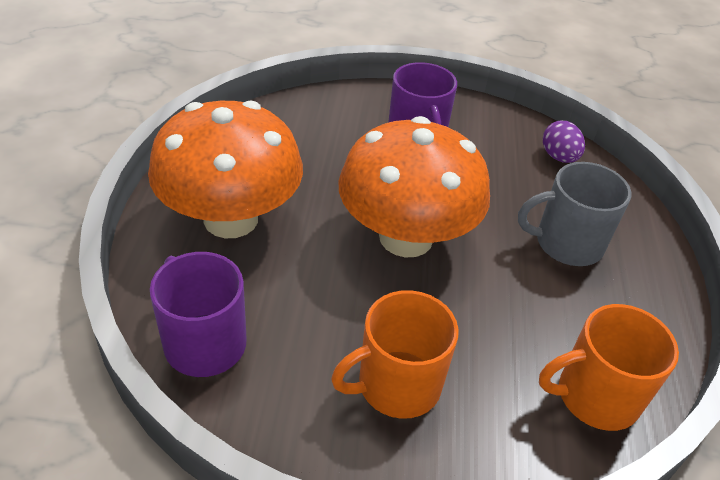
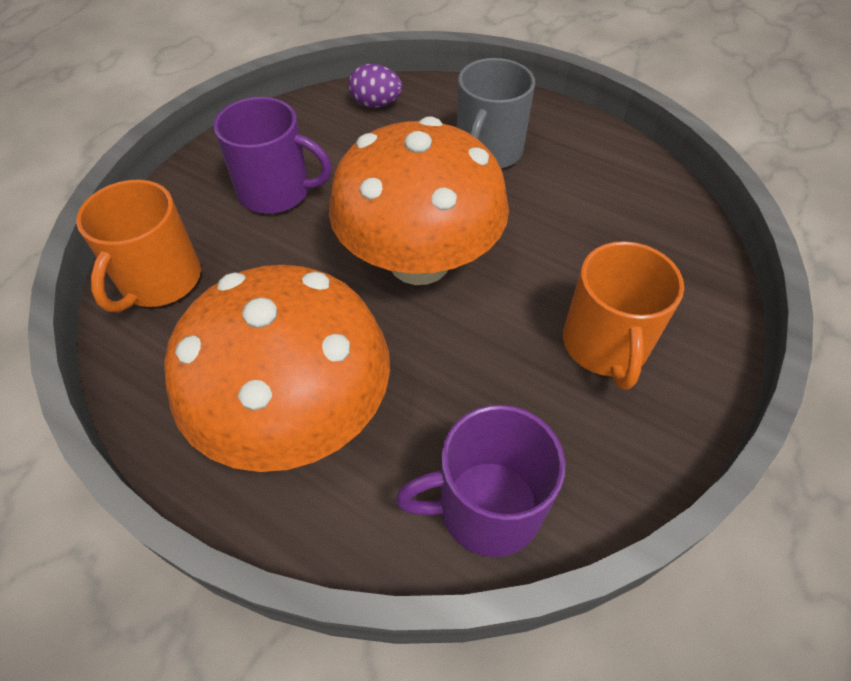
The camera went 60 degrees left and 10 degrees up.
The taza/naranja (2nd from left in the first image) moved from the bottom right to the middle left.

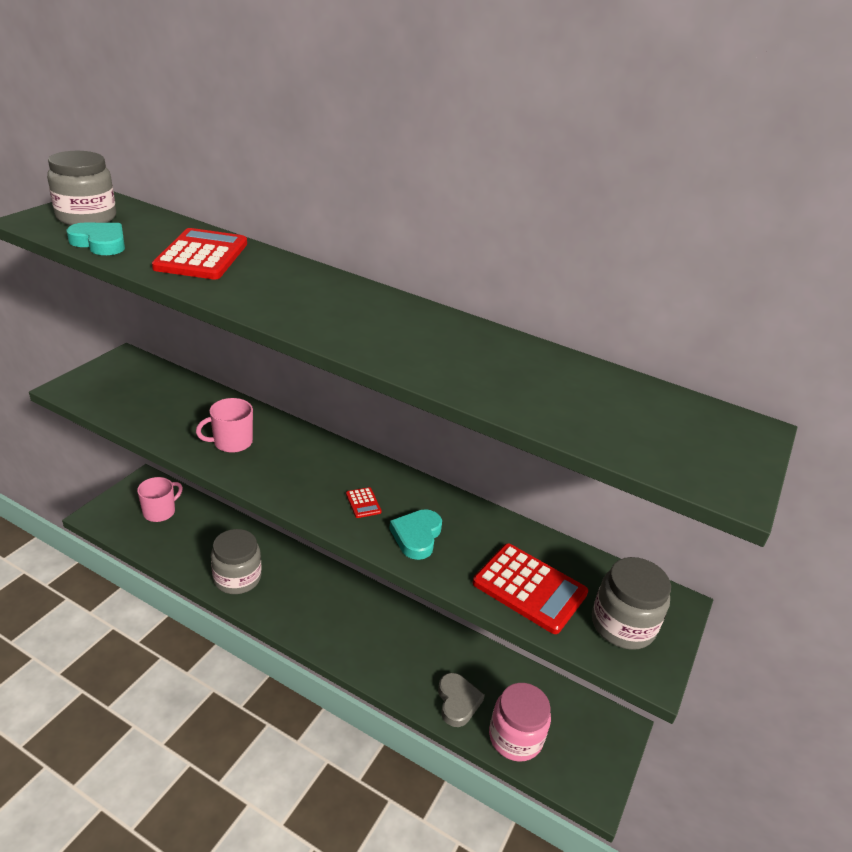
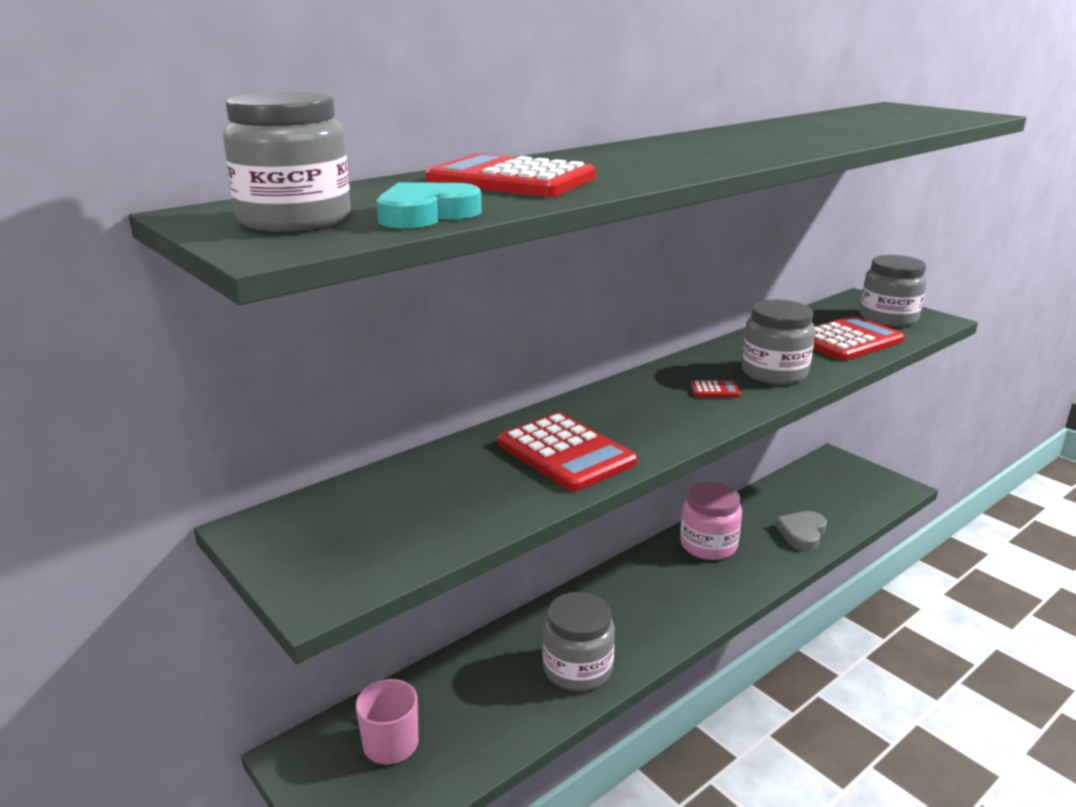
The camera went 65 degrees left and 10 degrees down.
The taza/rosa (2nd from left) at the middle left was replaced by the calculadora/rojo (2nd from left) at the centre.
The corazón/turquesa (2nd from left) at the centre was replaced by the tarro/gris (3rd from left) at the middle right.
The corazón/gris at the bottom centre turned 75 degrees counterclockwise.
The tarro/rosa moved from the bottom centre to the centre.

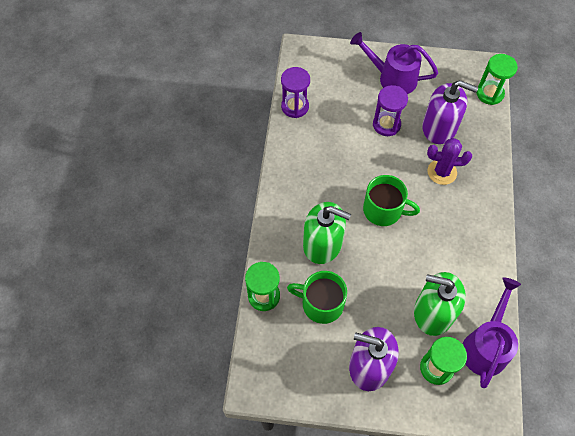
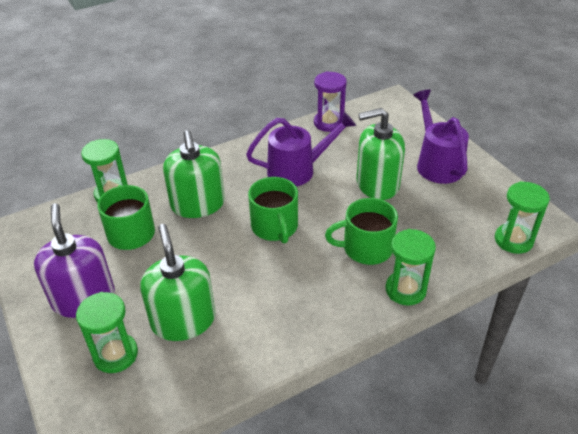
The camera went 55 degrees right and 20 degrees down.
The dispensador de jabón/morado (2nd from left) at the top right disappeared.
The reloj de arena/morado (2nd from left) at the top right was replaced by the dispensador de jabón/verde (3rd from left) at the centre.
The cactus/morado at the middle right was replaced by the taza/verde (3rd from left) at the centre.
The regadera/morado (2nd from left in the first image) moved from the bottom right to the centre.
The reloj de arena/verde (3rd from left) at the middle right appeared.

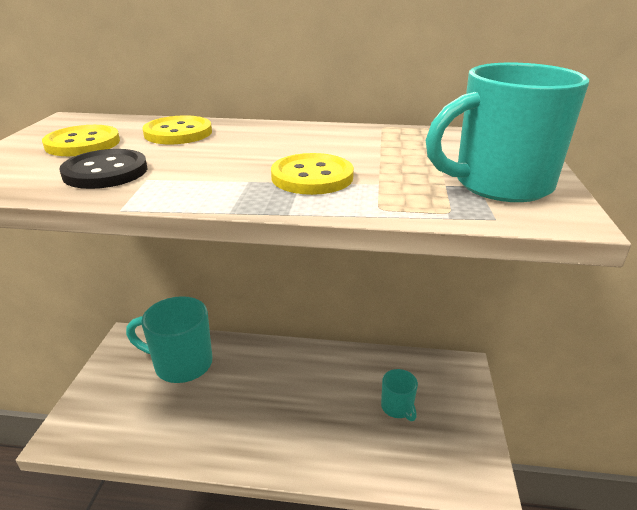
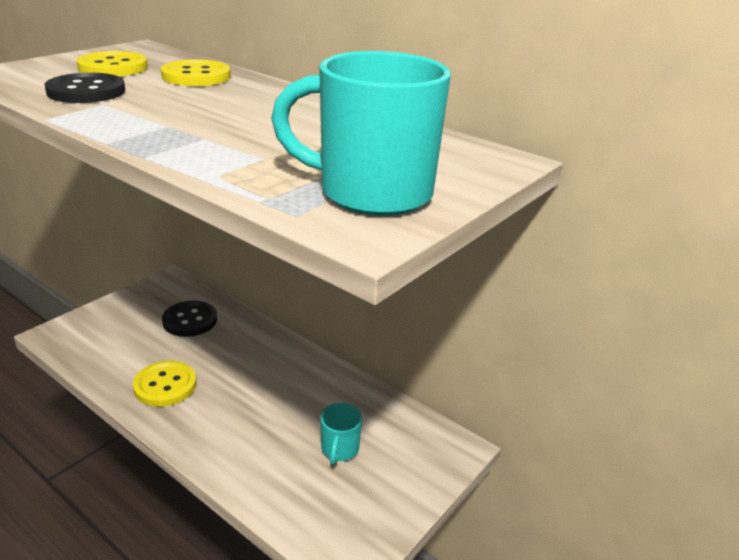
The camera went 30 degrees right and 0 degrees up.
The botón/amarillo (3rd from left in the first image) moved from the centre to the bottom left.
The taza/turquesa (1st from left) at the middle left was replaced by the botón/negro (2nd from left) at the middle left.

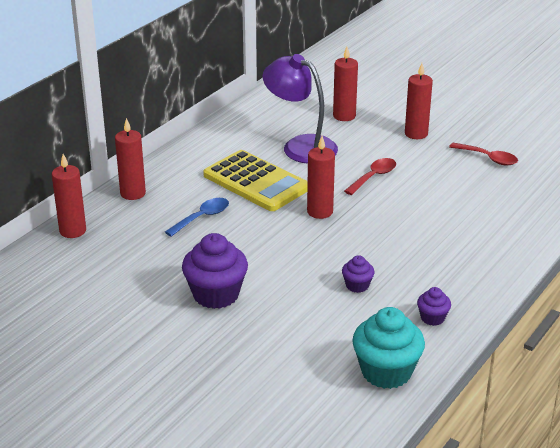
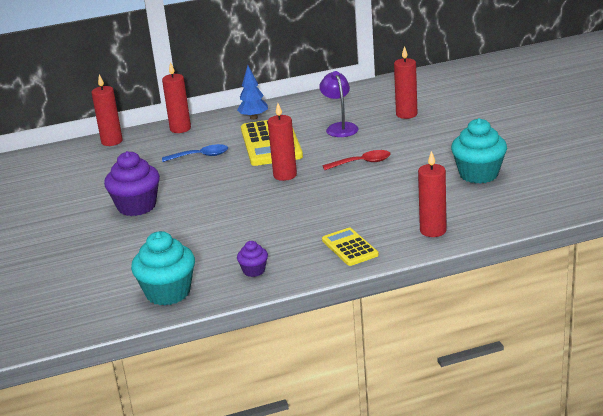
The camera went 40 degrees right and 5 degrees down.
The lámpara/morado at the top centre changed to 0.65 times the size.
The vela/rojo (5th from left) moved from the top right to the middle right.
The cuchara/rojo (2nd from left) at the middle right was replaced by the magdalena/turquesa (2nd from left) at the middle right.
The magdalena/morado (2nd from left) at the centre disappeared.
The árbol/azul at the top centre appeared.
The calculadora/amarillo (2nd from left) at the centre appeared.

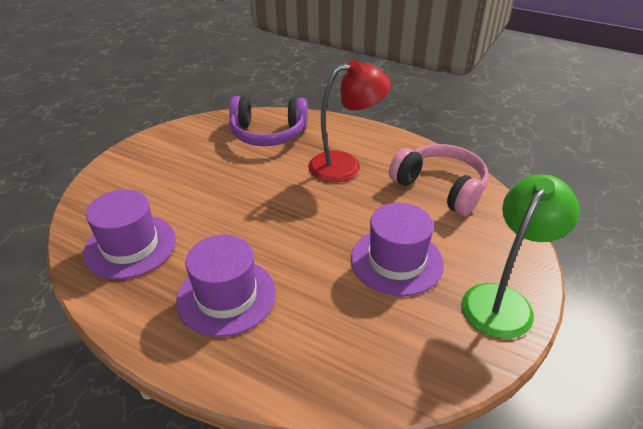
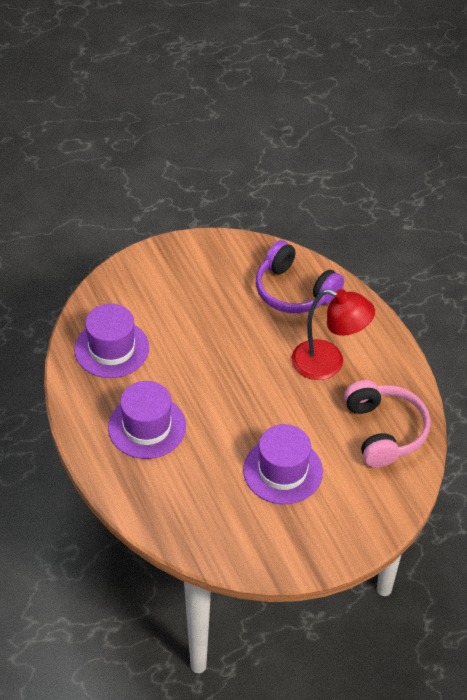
The camera went 35 degrees right and 10 degrees up.
The lámpara/verde at the middle right disappeared.

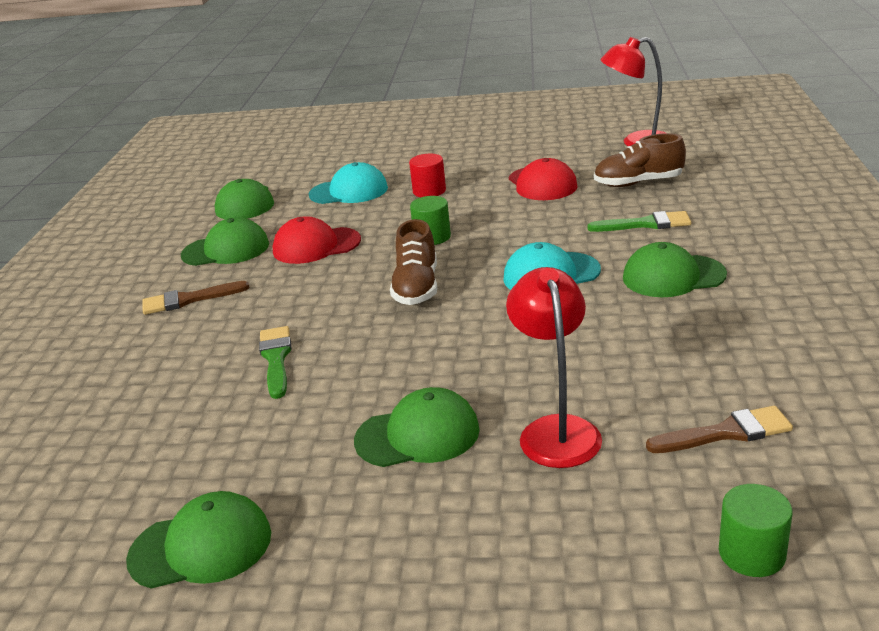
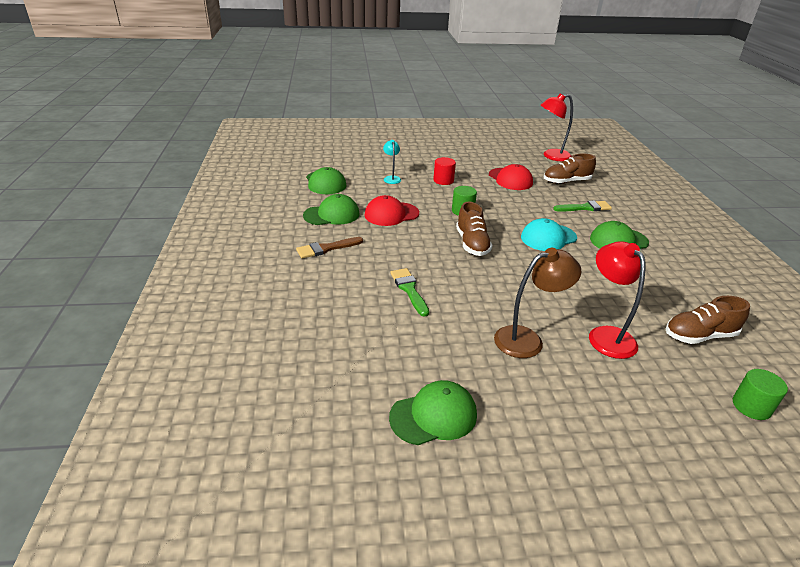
The camera went 15 degrees left and 5 degrees up.
The gorra/turquesa (1st from left) at the top centre was replaced by the lámpara/turquesa at the top centre.
The gorra/verde (4th from left) at the bottom centre was replaced by the lámpara/marrón at the middle right.
The pincel/marrón (2nd from left) at the bottom right was replaced by the zapato/marrón (3rd from left) at the middle right.

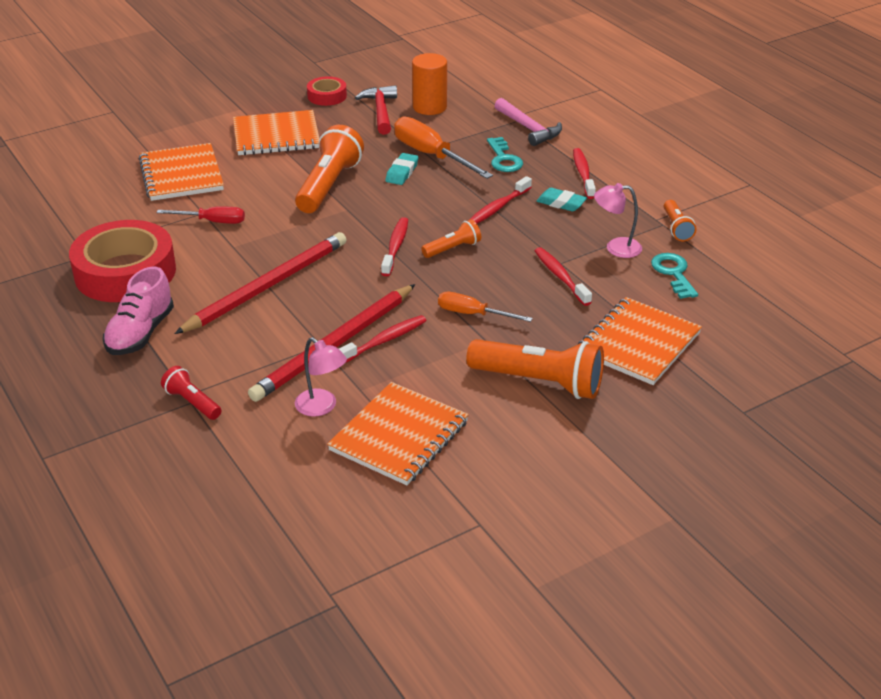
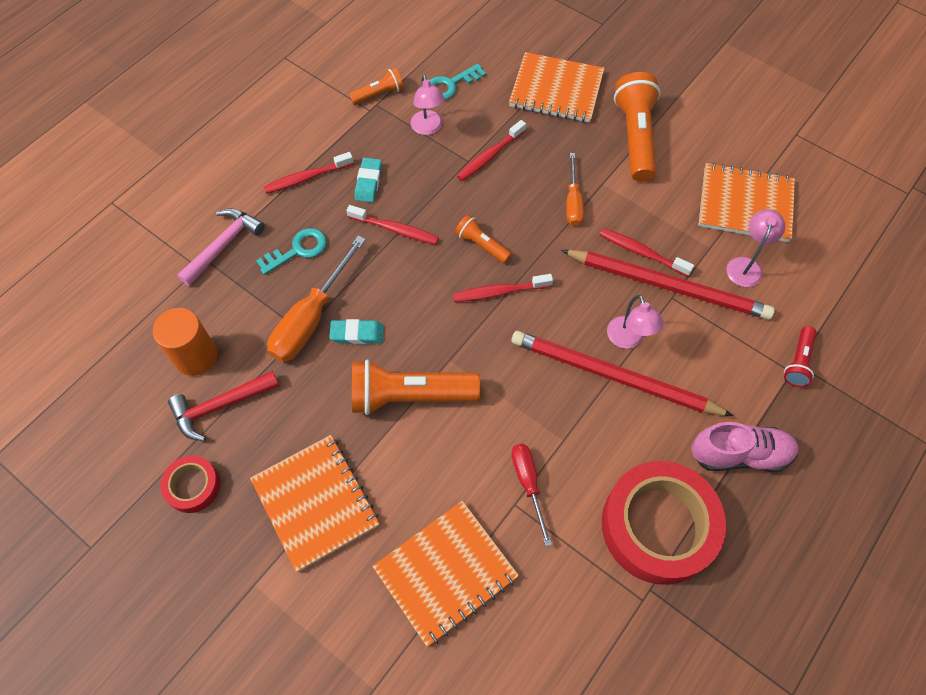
The camera went 110 degrees left and 25 degrees up.
The lámpara/rosa (2nd from left) at the middle right appeared.

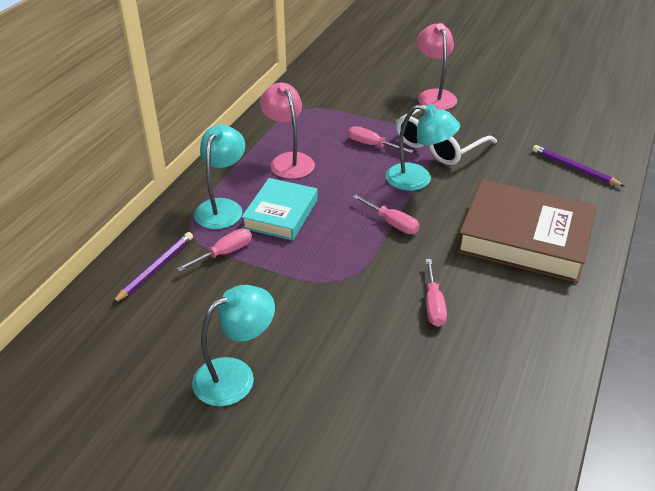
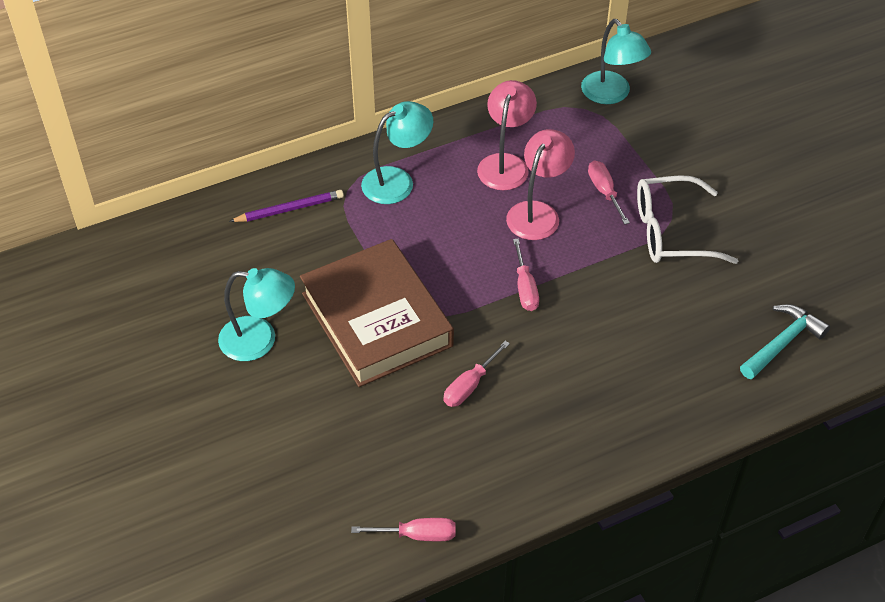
The camera went 40 degrees right and 10 degrees up.
The lámpara/rosa (2nd from left) moved from the top right to the top centre.
The lámpara/turquesa (3rd from left) moved from the top centre to the top right.
The lápiz/morado (2nd from left) at the middle right was replaced by the martillo/turquesa at the middle right.
The libro/turquesa at the centre disappeared.
The libro/marrón moved from the middle right to the centre.
The destornillador/rosa (1st from left) moved from the middle left to the bottom centre.

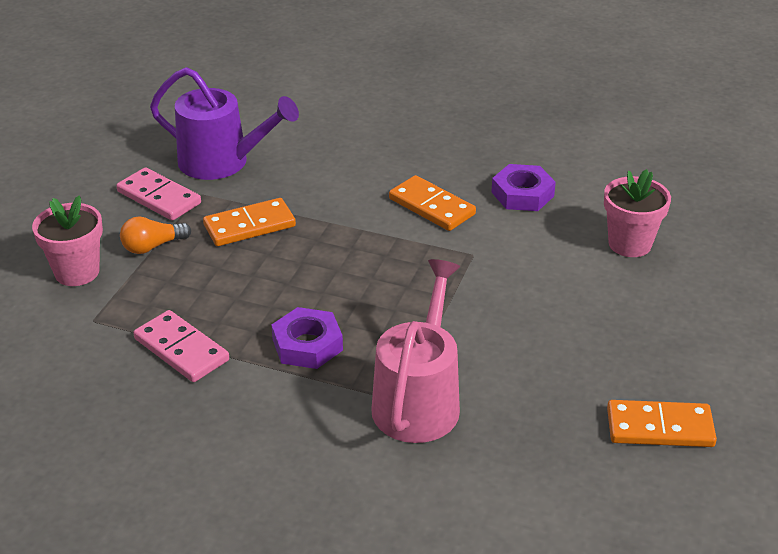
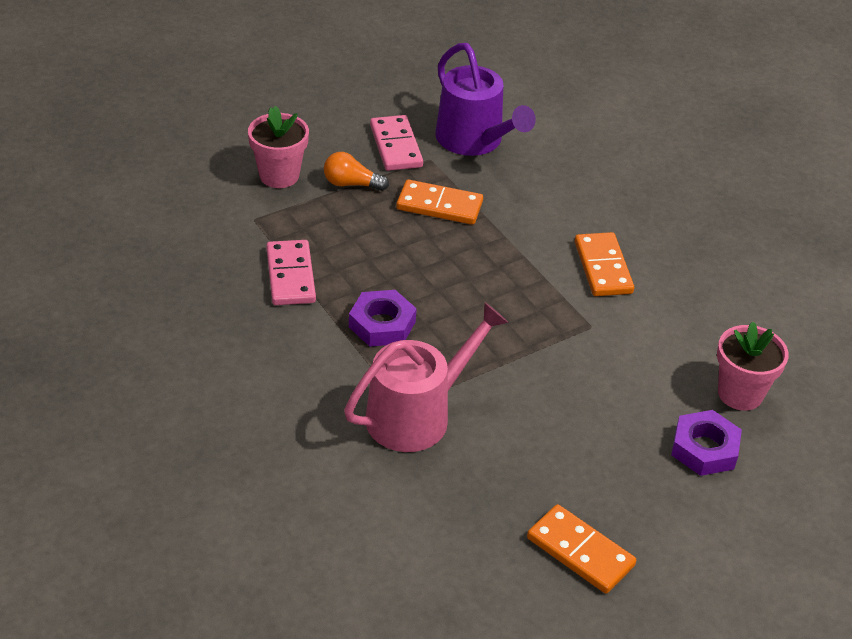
The camera went 35 degrees right and 5 degrees up.
The tuerca/morado (2nd from left) moved from the middle right to the bottom right.

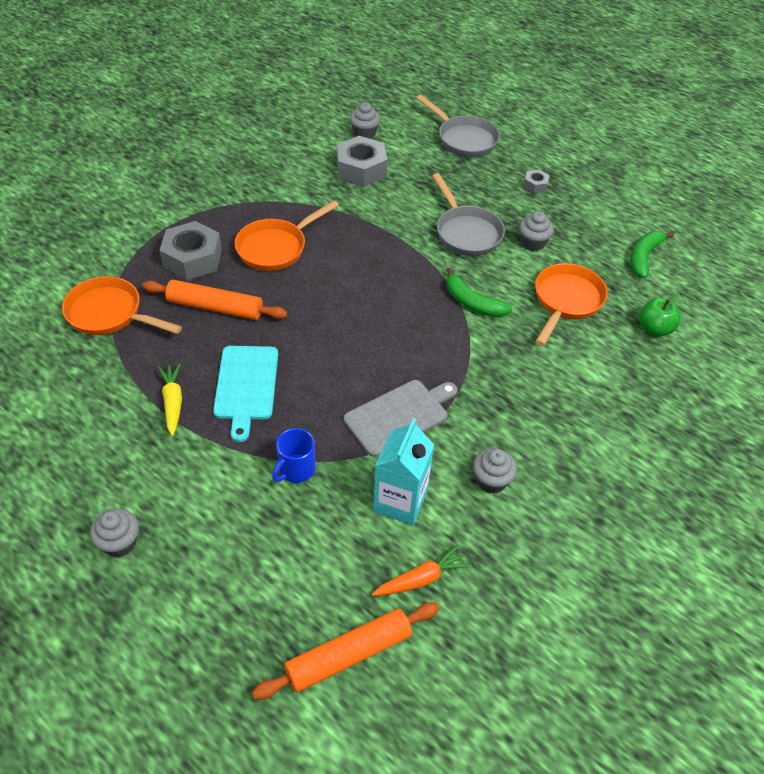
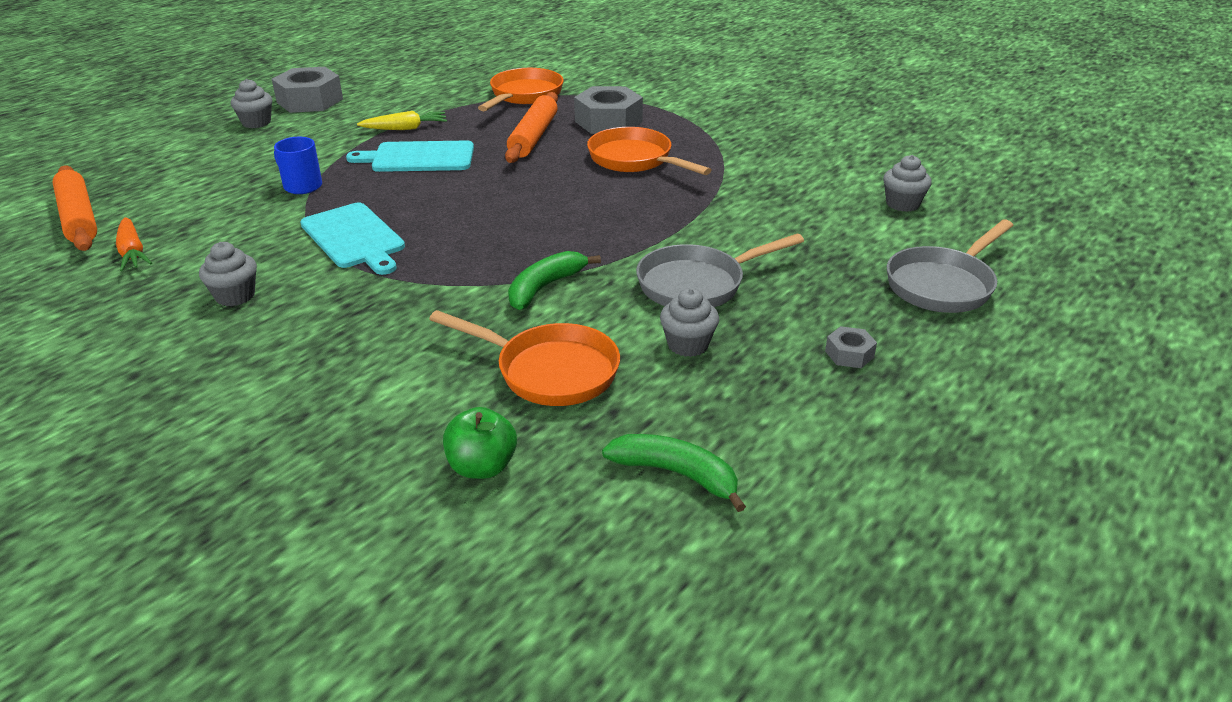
The camera went 90 degrees right and 15 degrees down.
The tuerca/gris (2nd from left in the first image) moved from the top centre to the top left.
The tabla de cortar/gris at the centre became the tabla de cortar/turquesa (1st from left) at the middle left.
The cartón de leche/turquesa at the centre disappeared.

